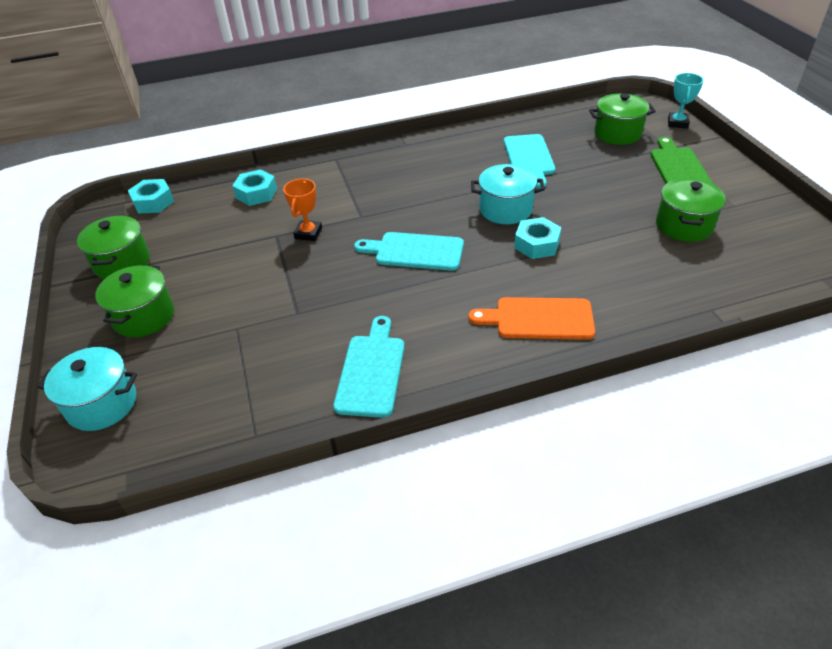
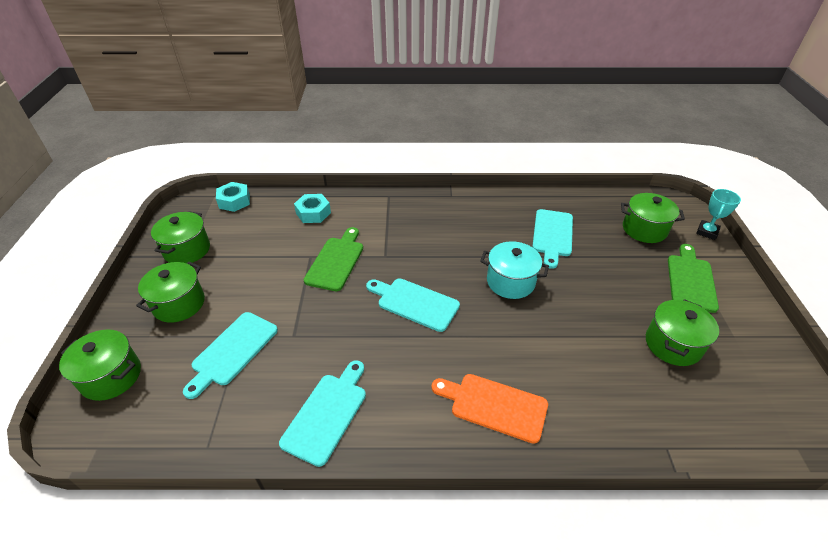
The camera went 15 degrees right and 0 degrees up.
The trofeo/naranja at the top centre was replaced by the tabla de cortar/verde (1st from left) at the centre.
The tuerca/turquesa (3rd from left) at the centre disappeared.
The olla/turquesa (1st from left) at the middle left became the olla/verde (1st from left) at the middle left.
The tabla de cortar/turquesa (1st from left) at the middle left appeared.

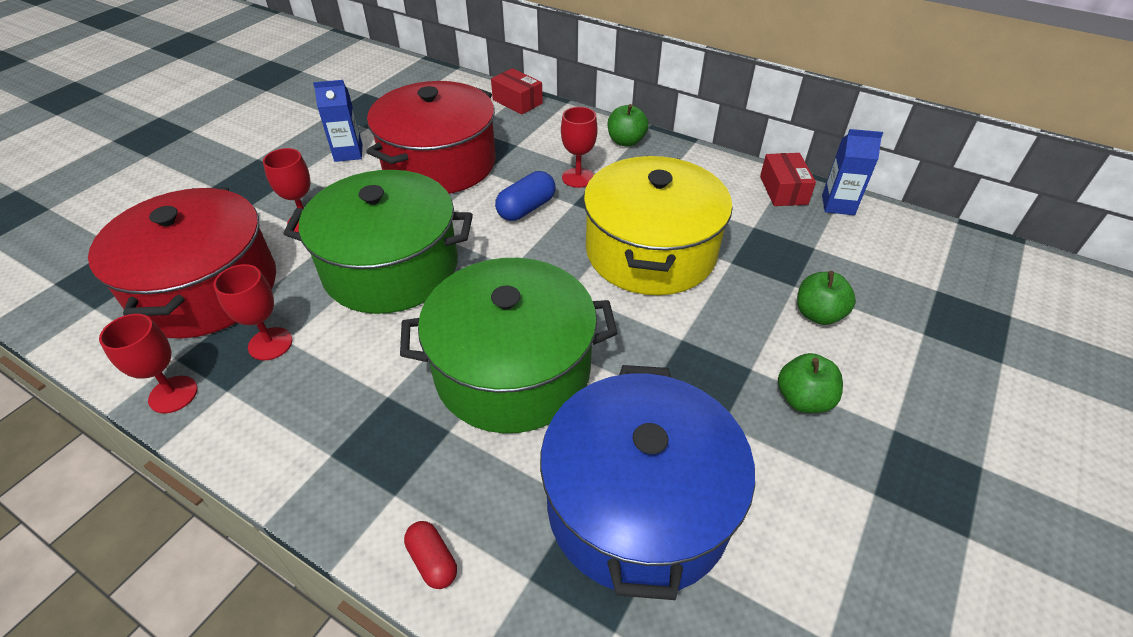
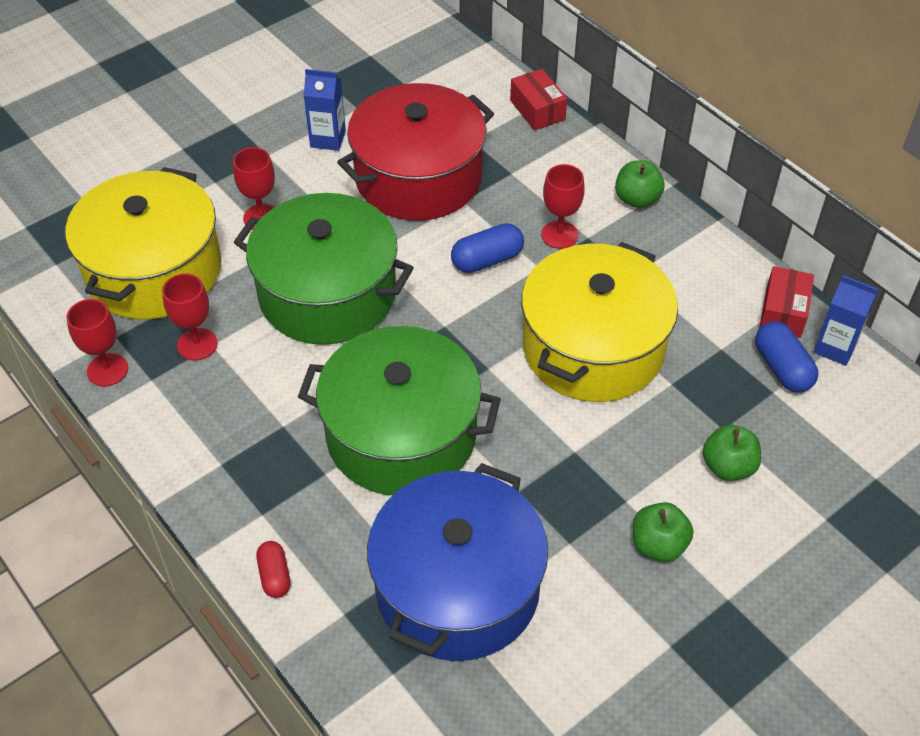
The camera went 20 degrees right and 5 degrees up.
The olla/rojo (1st from left) at the middle left became the olla/amarillo (1st from left) at the top left.
The cápsula/azul (2nd from left) at the middle right appeared.

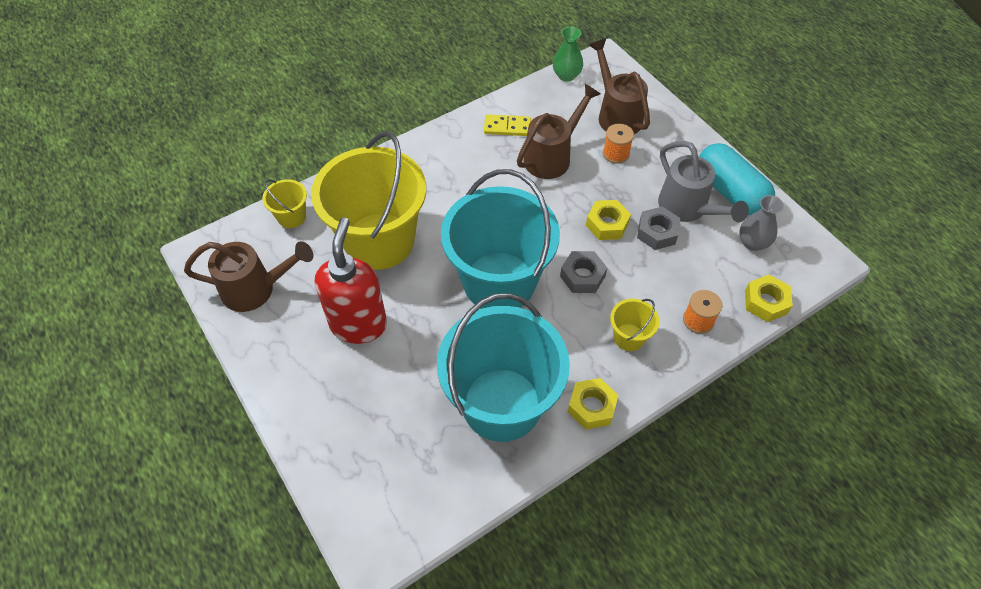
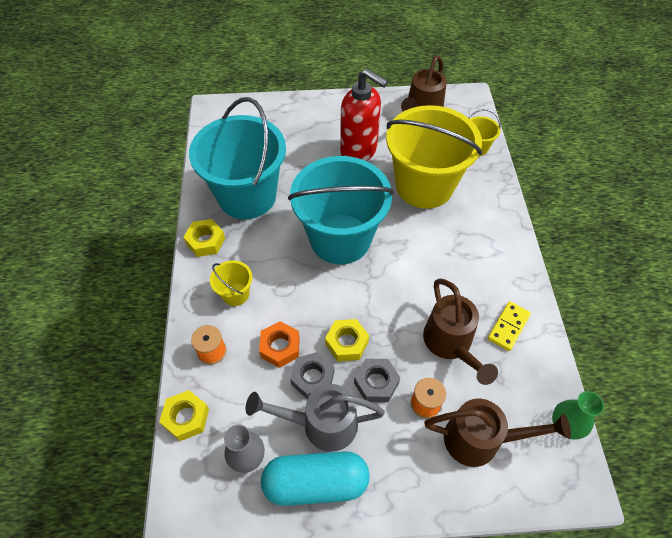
The camera went 120 degrees right and 0 degrees up.
The tuerca/gris (1st from left in the first image) moved from the centre to the bottom centre.
The tuerca/naranja at the centre appeared.

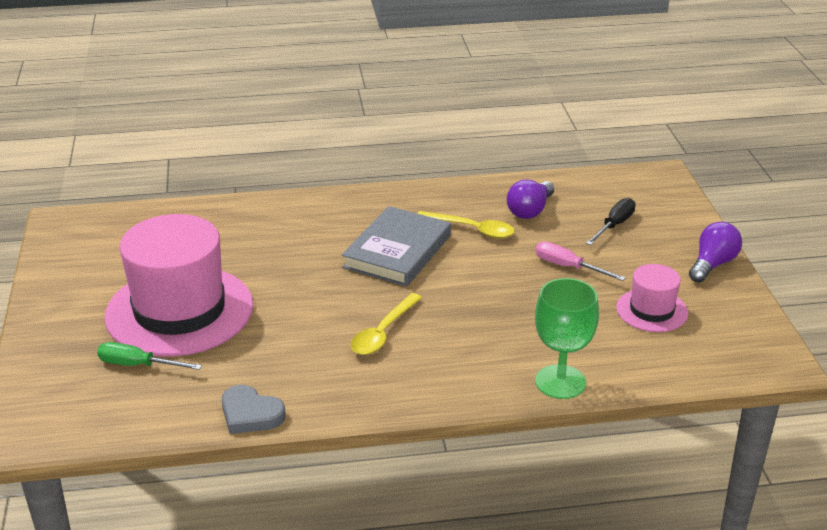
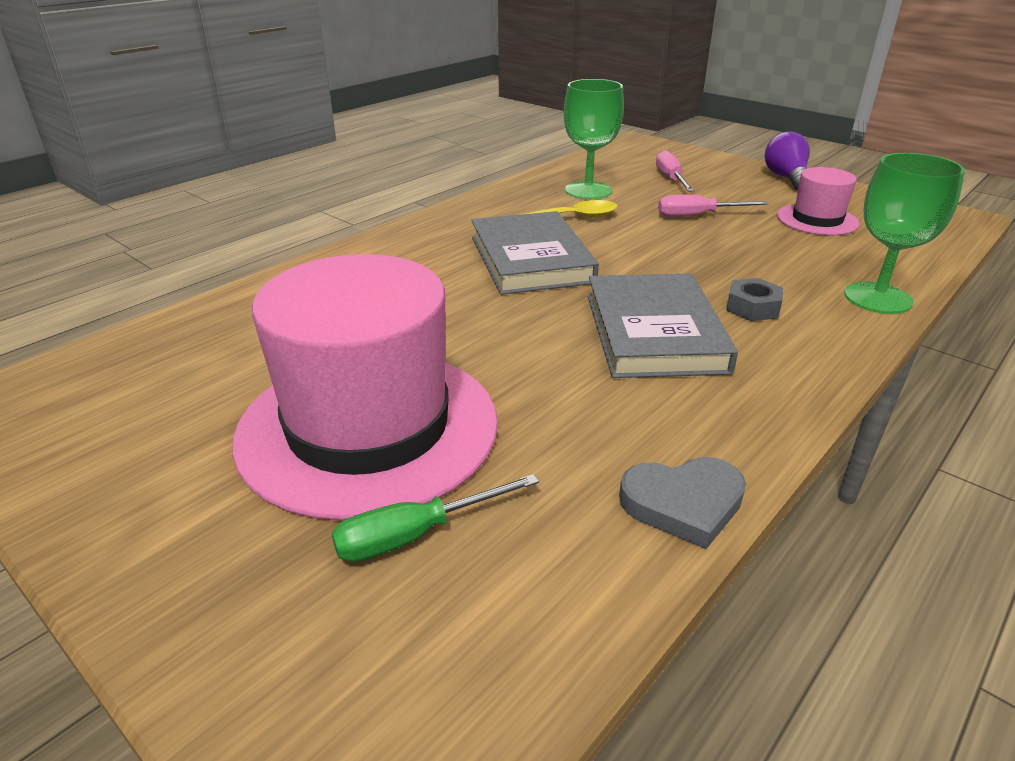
The camera went 40 degrees left and 0 degrees up.
The bombilla/morado (1st from left) at the centre was replaced by the copa/verde (1st from left) at the top centre.
The destornillador/negro at the middle right became the destornillador/rosa (1st from left) at the top centre.
The cuchara/amarillo (1st from left) at the centre was replaced by the libro/gris (2nd from left) at the centre.
The tuerca/gris at the middle right appeared.

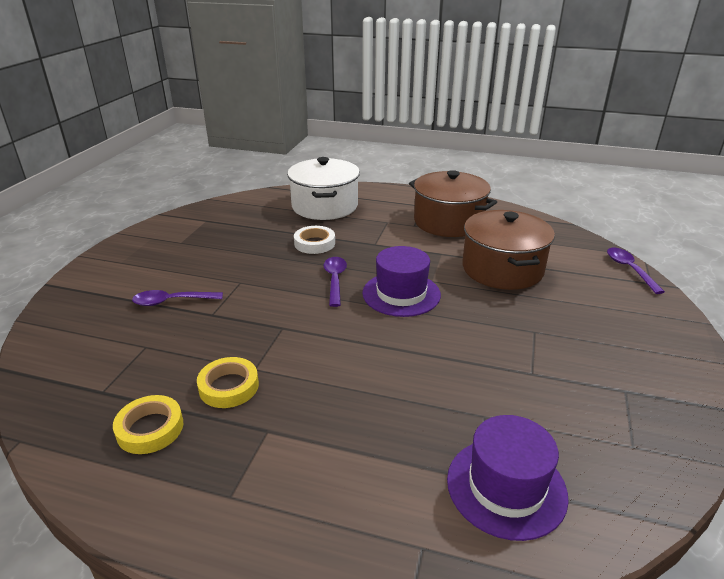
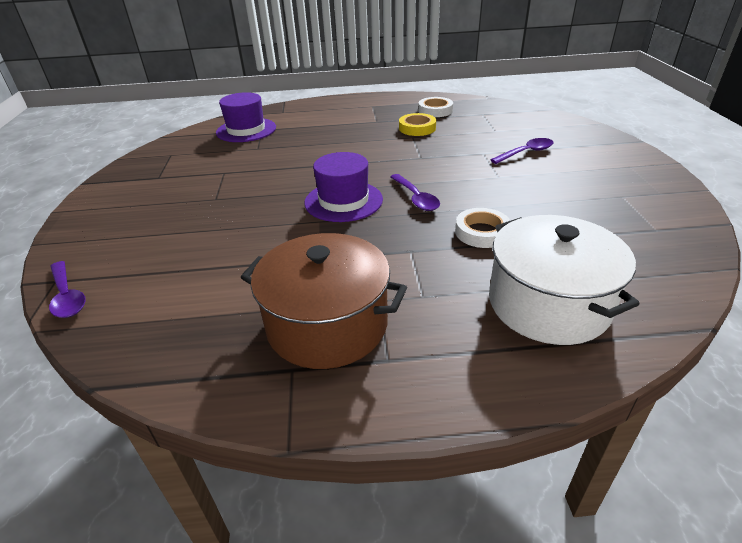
The camera went 160 degrees right and 5 degrees up.
The olla/marrón (2nd from left) at the middle right disappeared.
The cinta adhesiva/amarillo (1st from left) at the bottom left became the cinta adhesiva/blanco (1st from left) at the top centre.

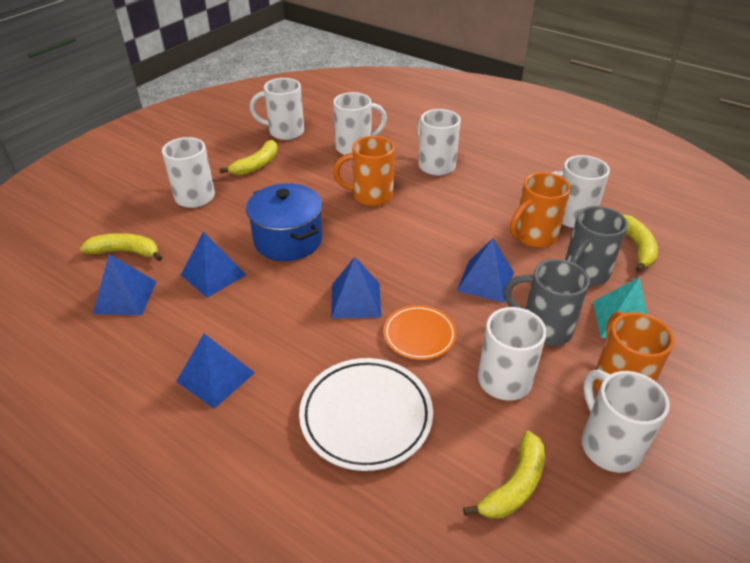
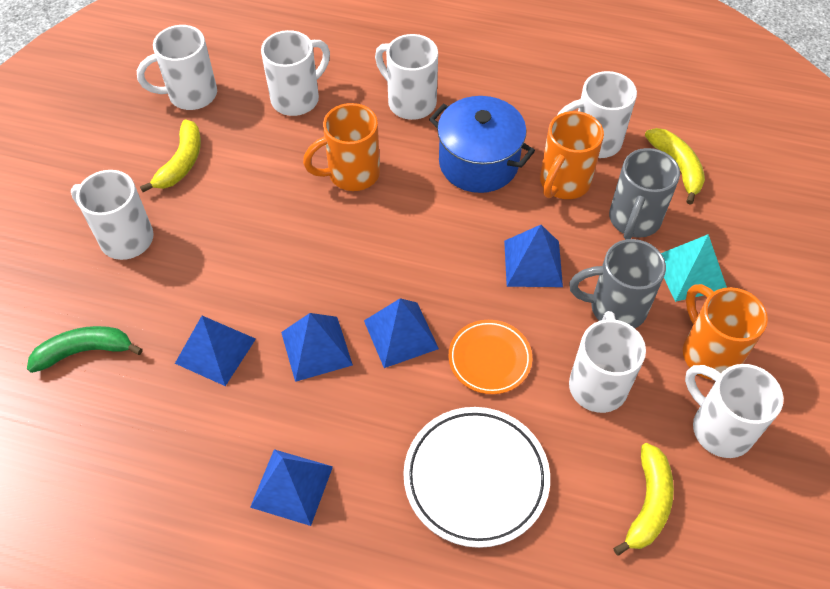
The camera went 20 degrees left and 15 degrees up.
The olla/azul moved from the centre to the top centre.
The plátano/amarillo (1st from left) at the middle left became the plátano/verde at the middle left.
The pirámide/azul (1st from left in the first image) moved from the middle left to the centre.

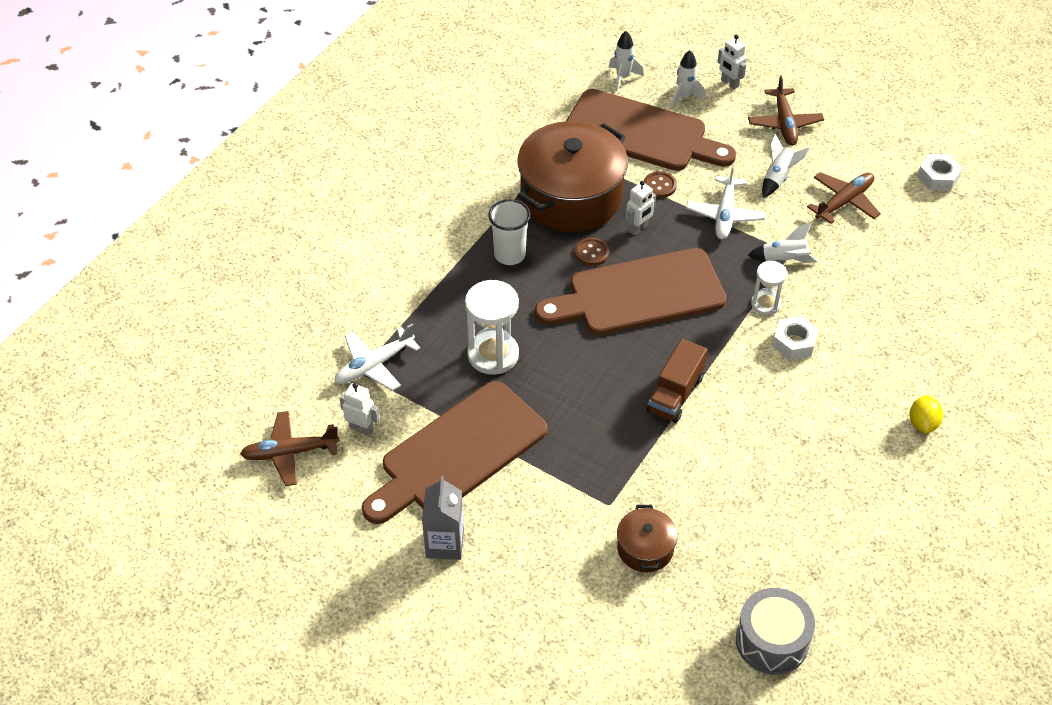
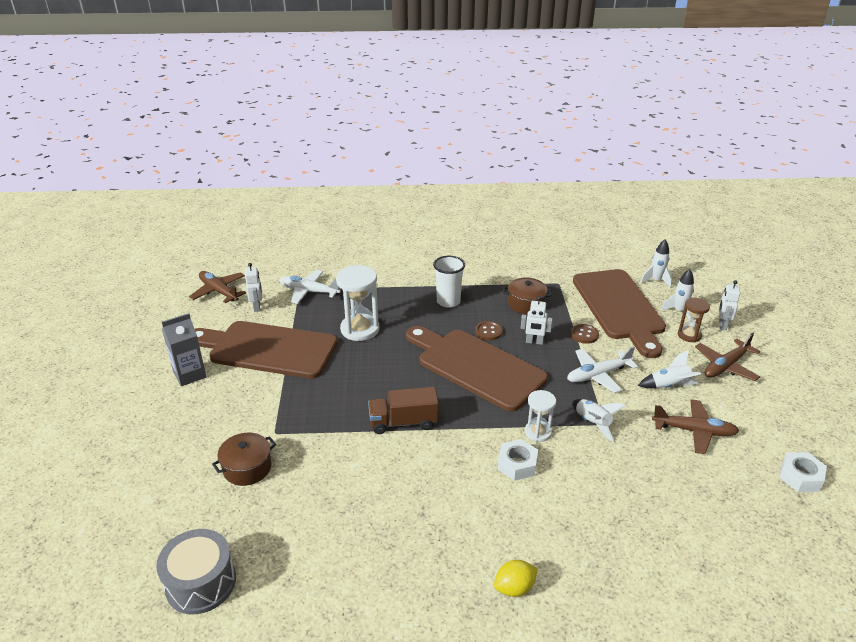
The camera went 55 degrees right and 15 degrees down.
The olla/marrón (1st from left in the first image) at the top centre changed to 0.46 times the size.
The reloj de arena/marrón at the middle right appeared.

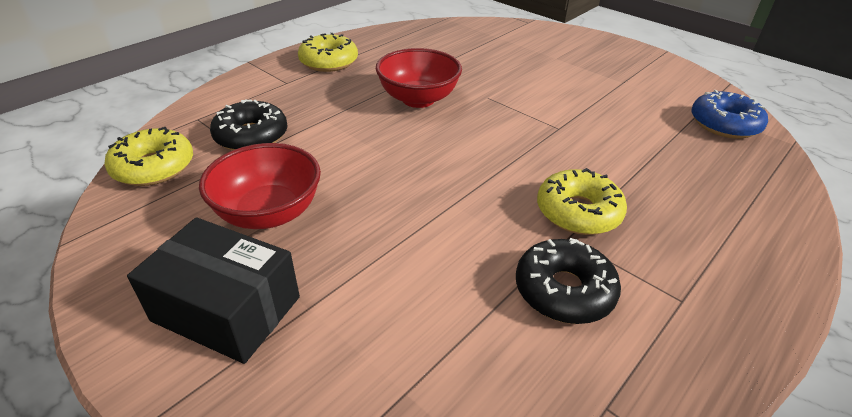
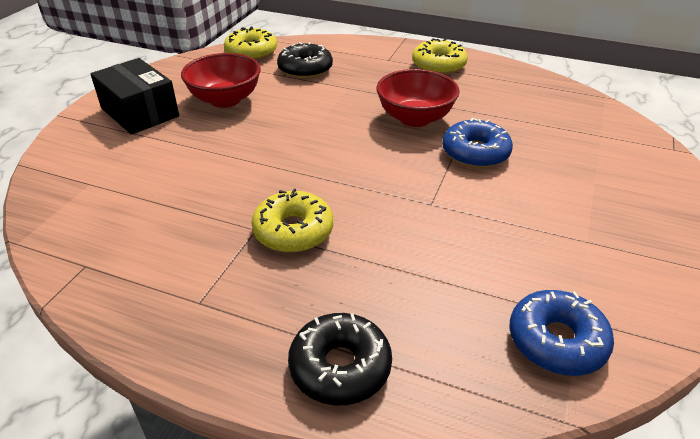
The camera went 70 degrees right and 0 degrees up.
The caja/negro at the bottom left turned 45 degrees counterclockwise.
The rosquilla/negro (2nd from left) moved from the bottom right to the bottom centre.
The rosquilla/azul (1st from left) at the top right appeared.

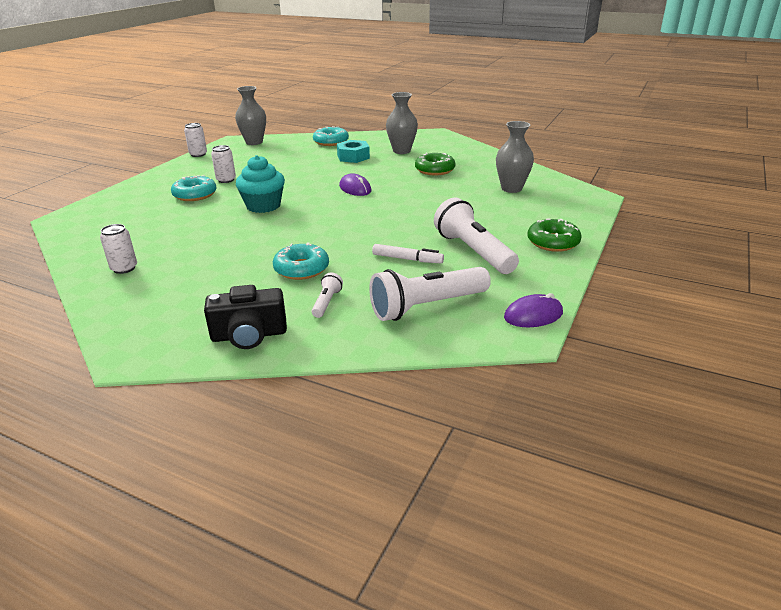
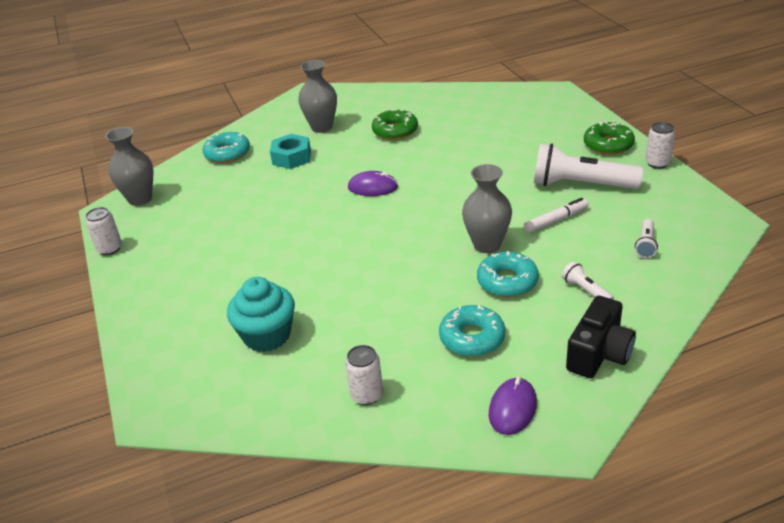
The camera went 45 degrees left and 5 degrees up.
The florero/gris (3rd from left) moved from the top centre to the centre.
The lata/blanco (3rd from left) moved from the top left to the top right.
The magdalena/turquesa moved from the top left to the middle left.
The rosquilla/turquesa (1st from left in the first image) moved from the top left to the centre.
The lámpara de mano/blanco (2nd from left in the first image) at the centre changed to 0.46 times the size.
The ratón/morado (2nd from left) moved from the middle right to the bottom centre.

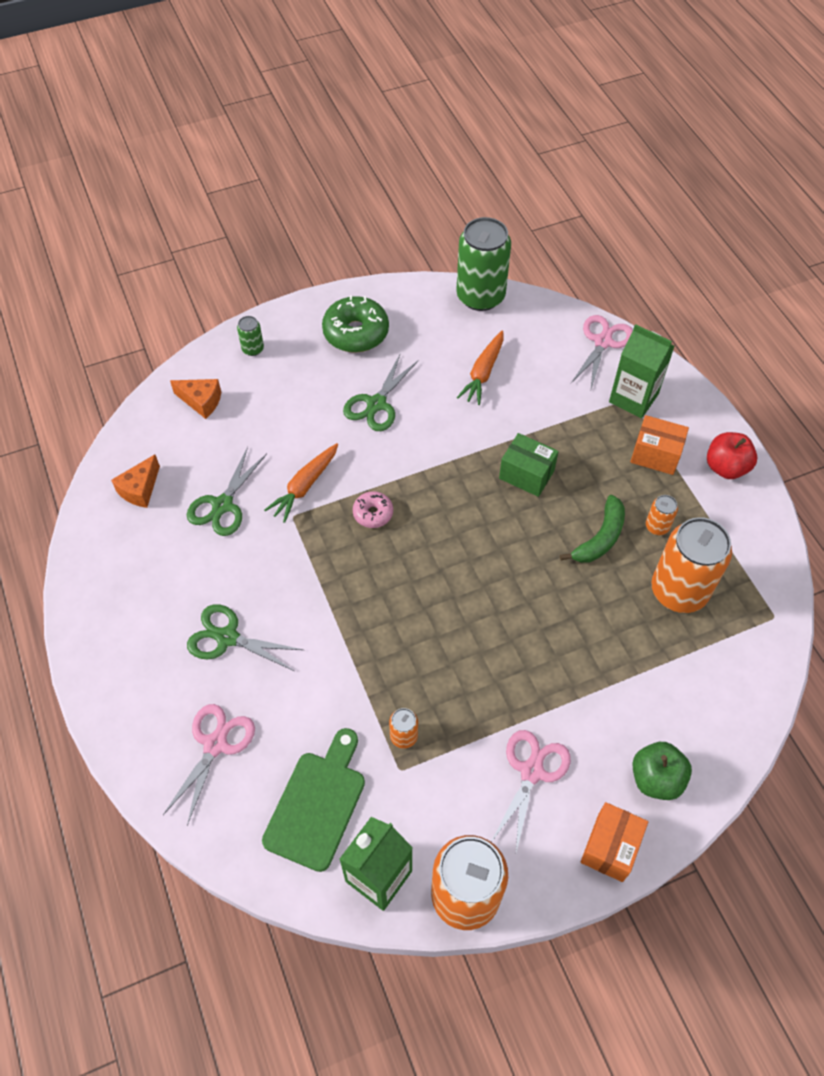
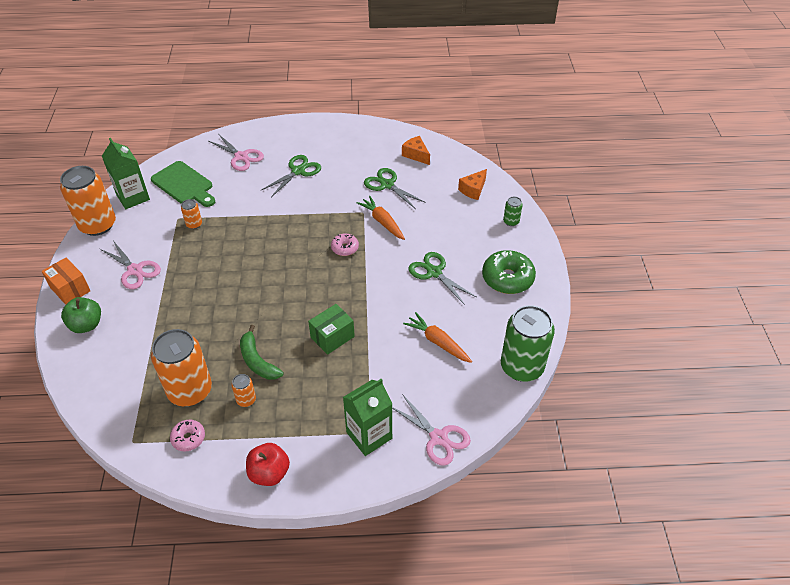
The camera went 110 degrees right and 10 degrees down.
The caja/naranja (2nd from left) at the middle right disappeared.
The rosquilla/rosa (1st from left) at the bottom left appeared.

